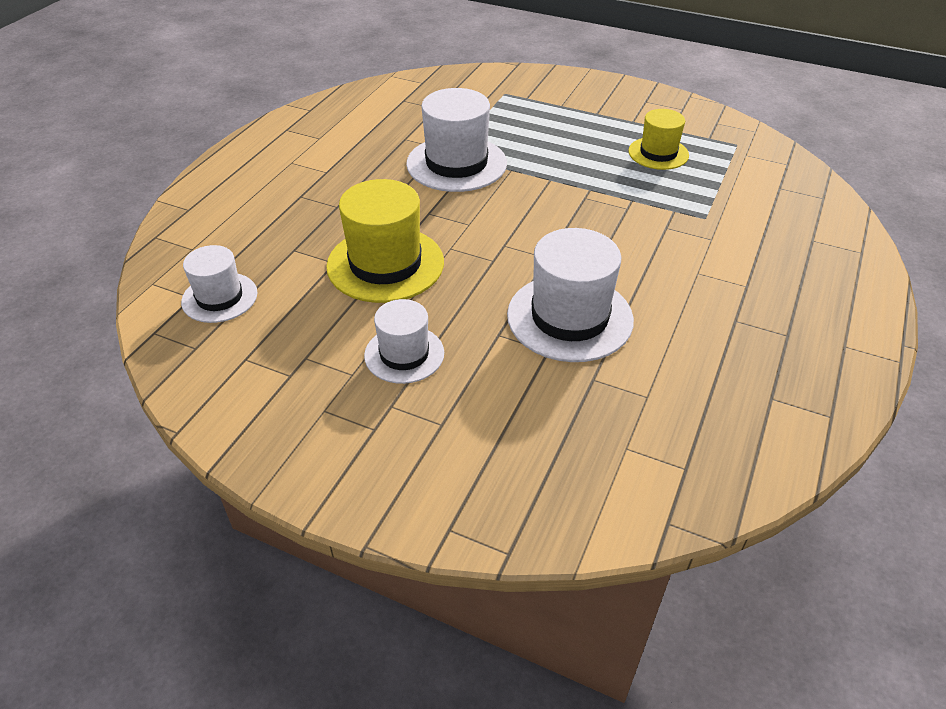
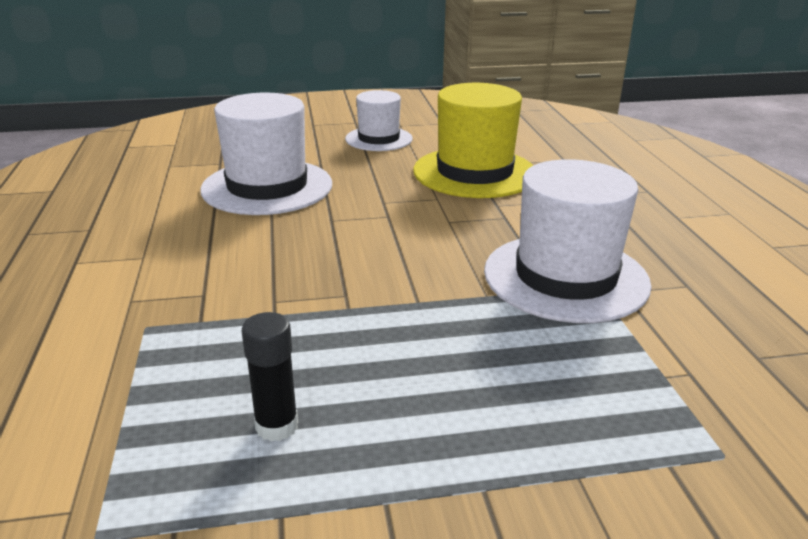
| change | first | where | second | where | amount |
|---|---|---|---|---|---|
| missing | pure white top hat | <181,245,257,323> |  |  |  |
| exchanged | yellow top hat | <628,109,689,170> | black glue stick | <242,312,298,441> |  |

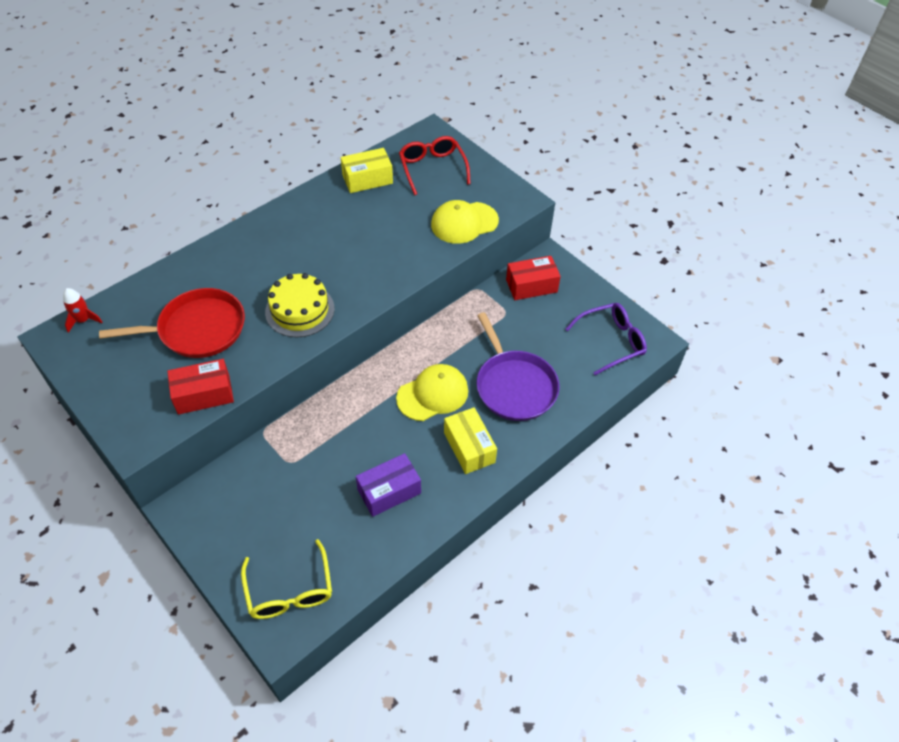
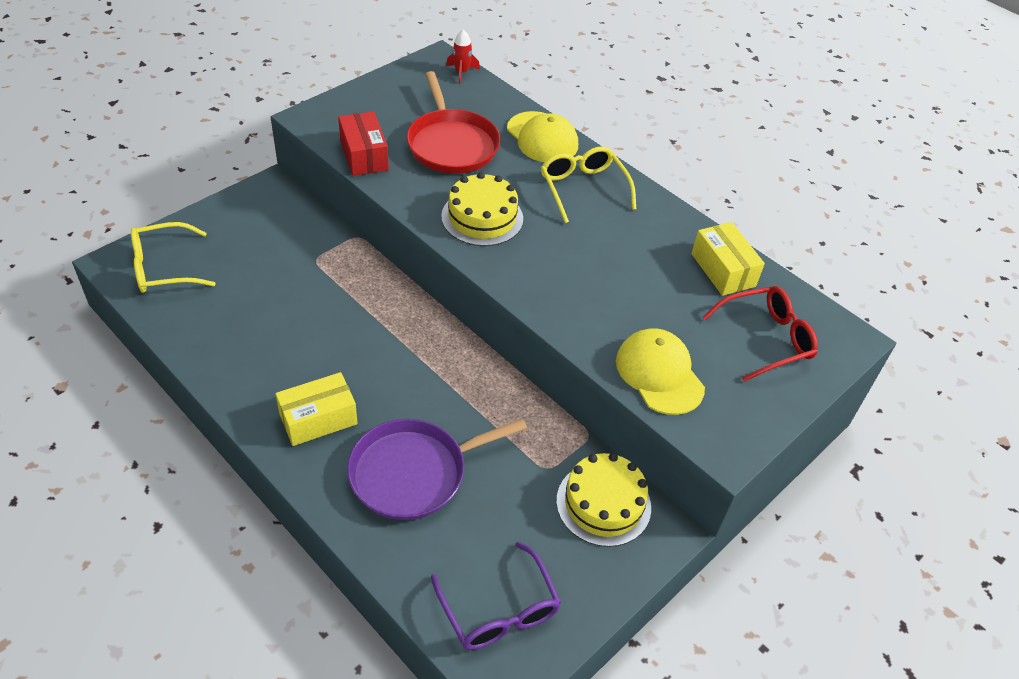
| change | first | where | second | where | amount |
|---|---|---|---|---|---|
| missing | violet package | <356,453,421,517> |  |  |  |
| appeared |  |  | yellow spectacles | <541,146,636,223> |  |
| relocated | yellow cap | <396,364,468,421> |  | <507,111,578,162> |  |
| exchanged | scarlet package | <506,256,561,300> | yellow cake | <556,453,651,547> |  |

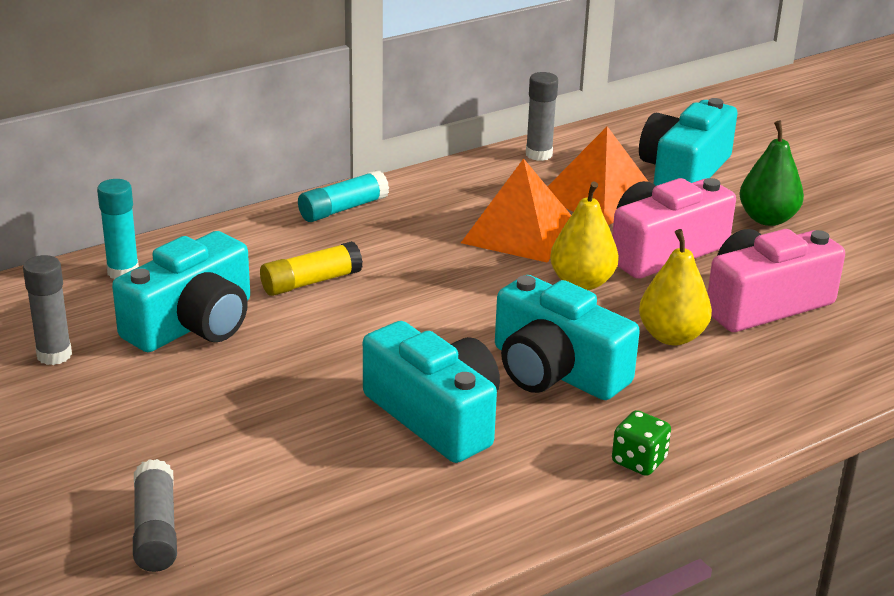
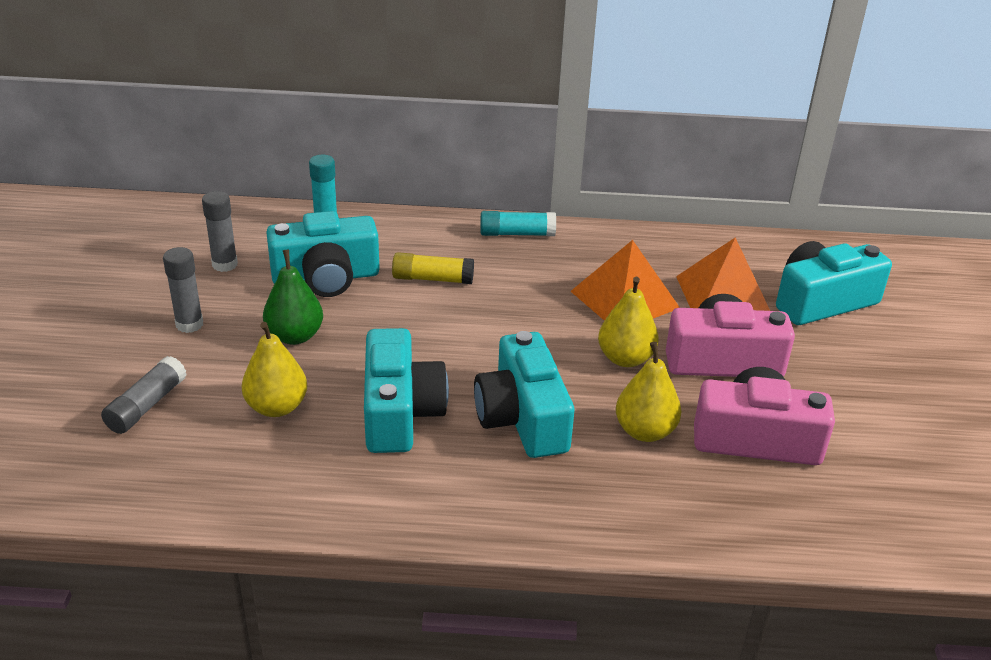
| change | first | where | second | where | amount |
|---|---|---|---|---|---|
| missing | leaf-green dice | <612,410,671,476> |  |  |  |
| appeared |  |  | yellow toy pear | <242,322,307,417> |  |
| relocated | grey glue stick | <526,72,558,161> |  | <163,247,203,333> |  |
| relocated | leaf-green toy pear | <739,121,804,226> |  | <263,250,323,345> |  |

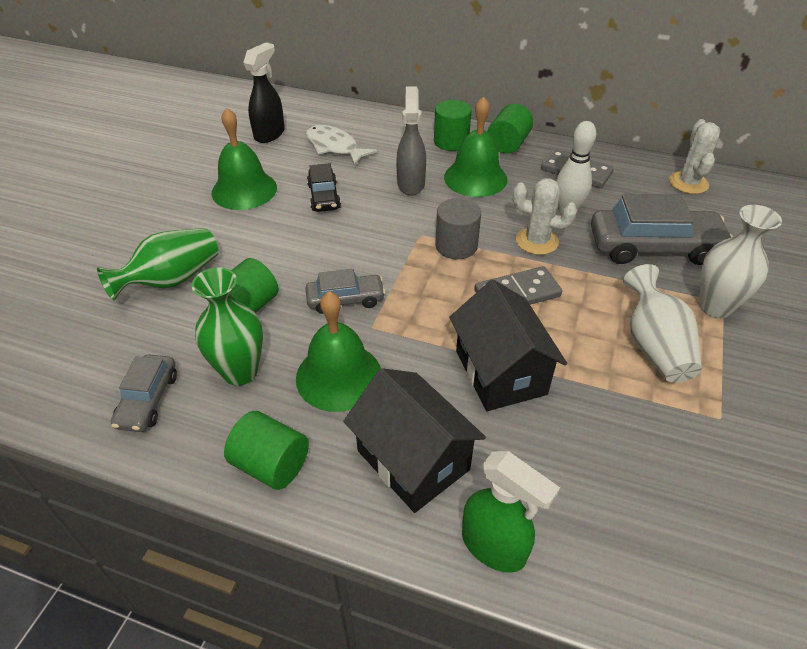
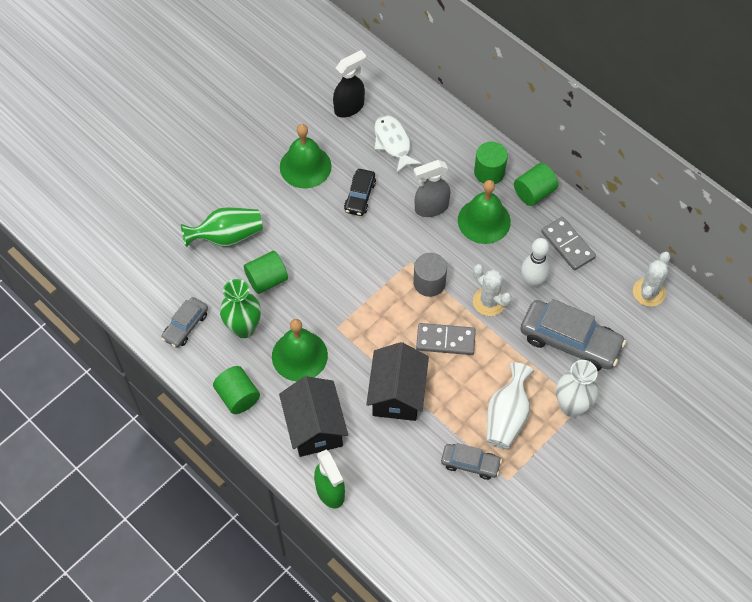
| change | first | where | second | where | amount |
|---|---|---|---|---|---|
| relocated | grey car | <305,269,385,314> |  | <441,443,502,480> |  |
| spun | grey spray cleaner | <396,87,426,196> |  | <414,160,451,217> | 135 degrees counterclockwise |

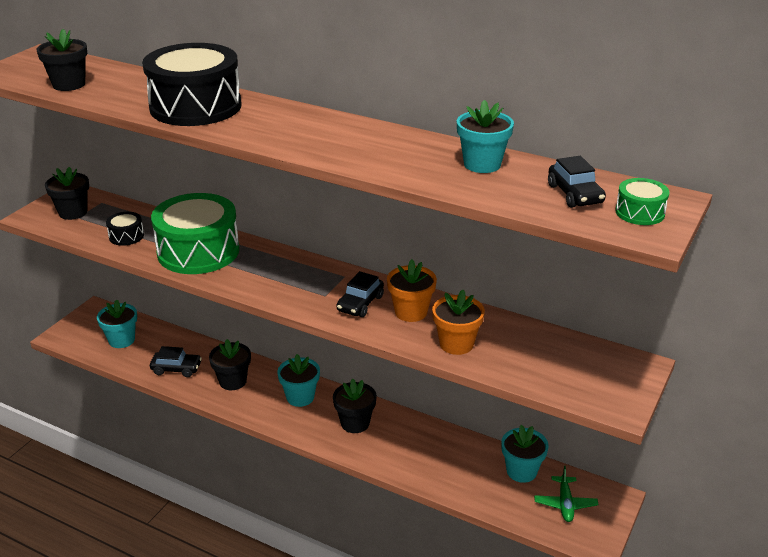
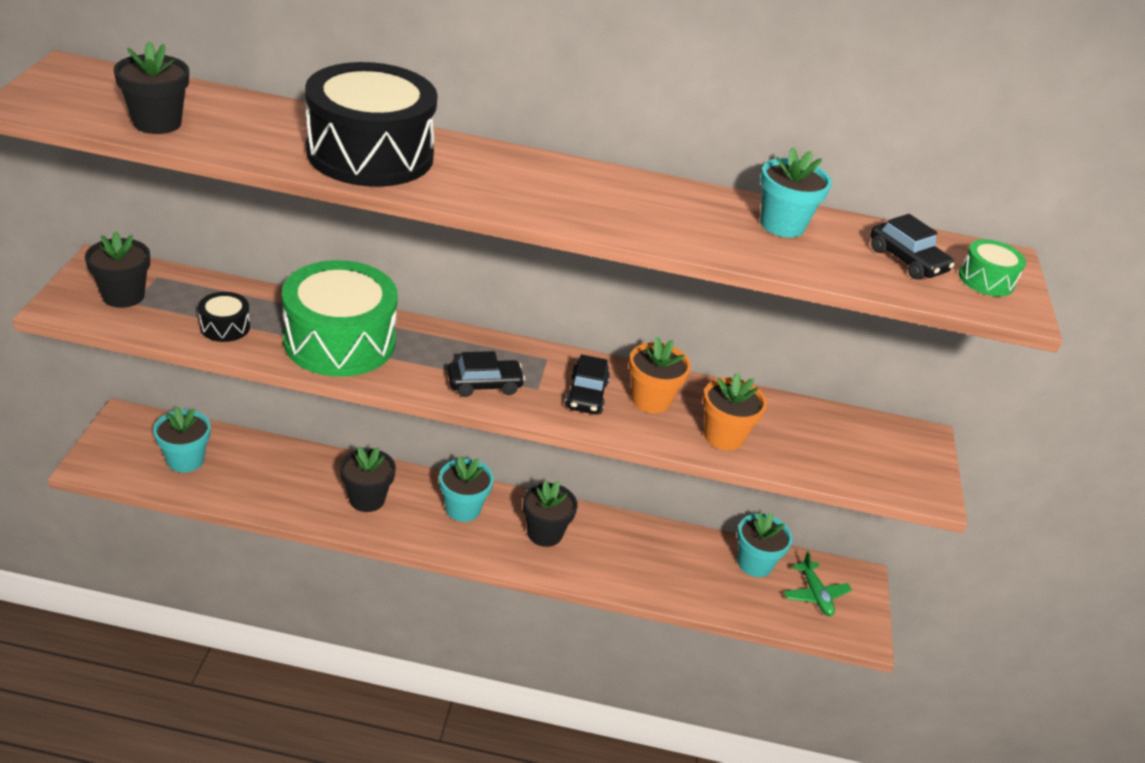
| change | first | where | second | where | amount |
|---|---|---|---|---|---|
| relocated | black car | <150,346,202,377> |  | <447,351,525,397> |  |

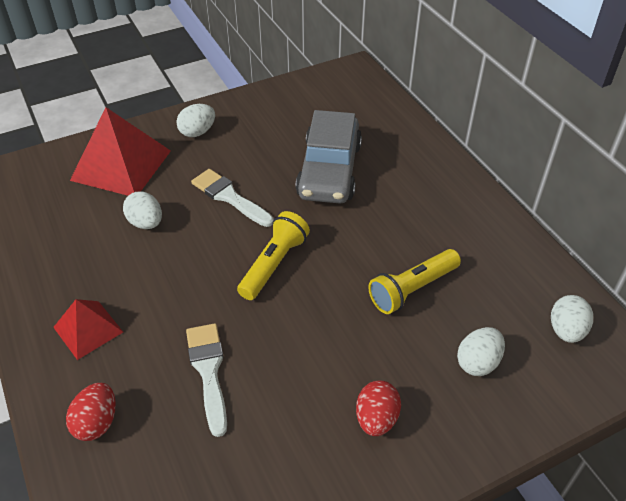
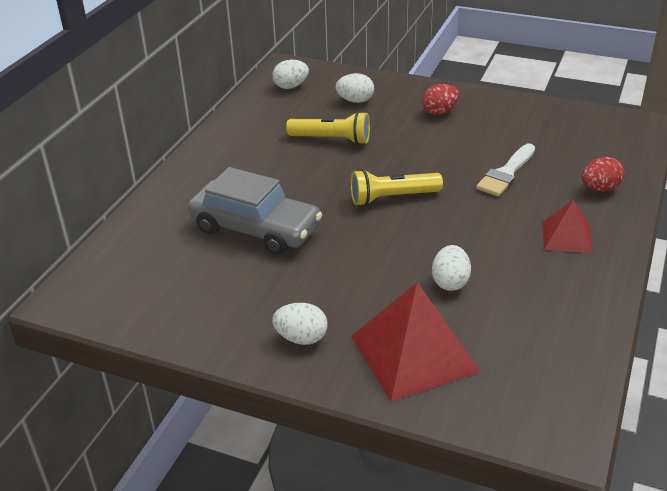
| change | first | where | second | where | amount |
|---|---|---|---|---|---|
| missing | pure white brush | <191,169,274,227> |  |  |  |
| spun | grey car | <296,110,362,204> |  | <188,167,323,255> | 60 degrees clockwise |

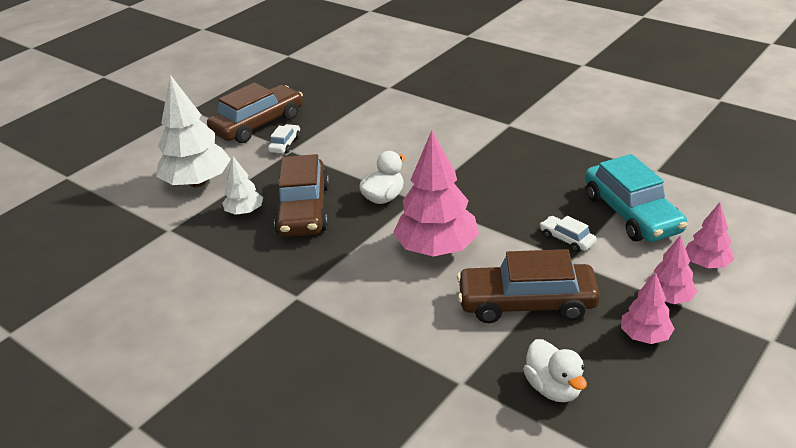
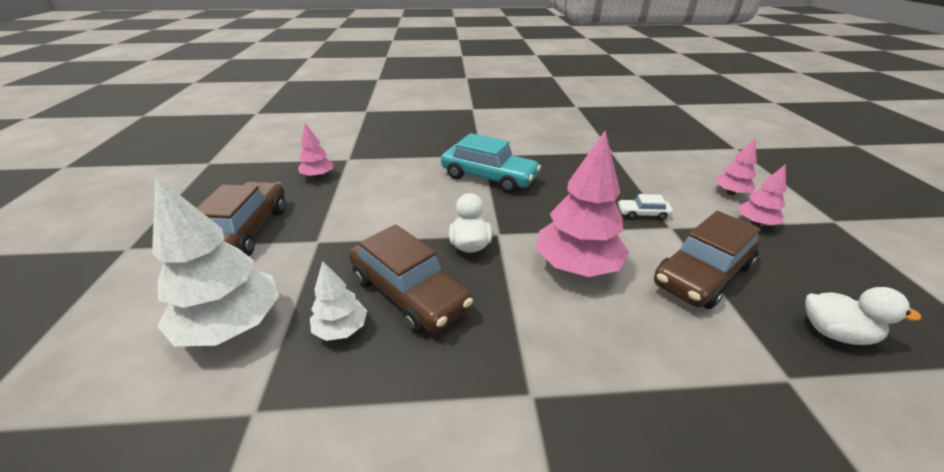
| change | first | where | second | where | amount |
|---|---|---|---|---|---|
| missing | pure white car | <268,124,300,154> |  |  |  |
| relocated | teal car | <585,154,687,242> |  | <441,133,541,193> |  |
| relocated | pink toy tree | <621,272,675,344> |  | <298,123,334,178> |  |

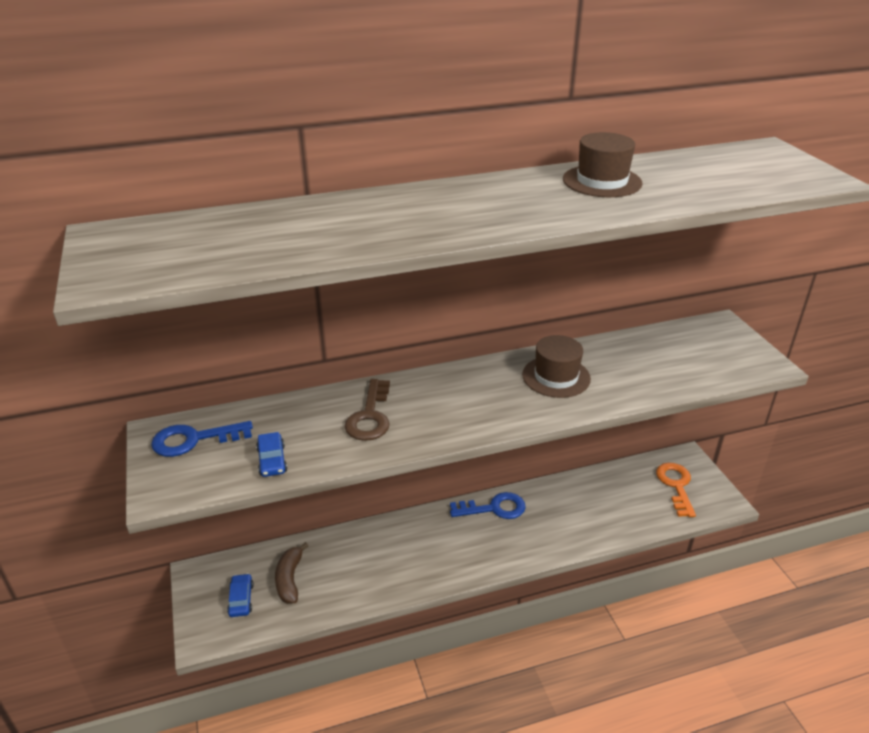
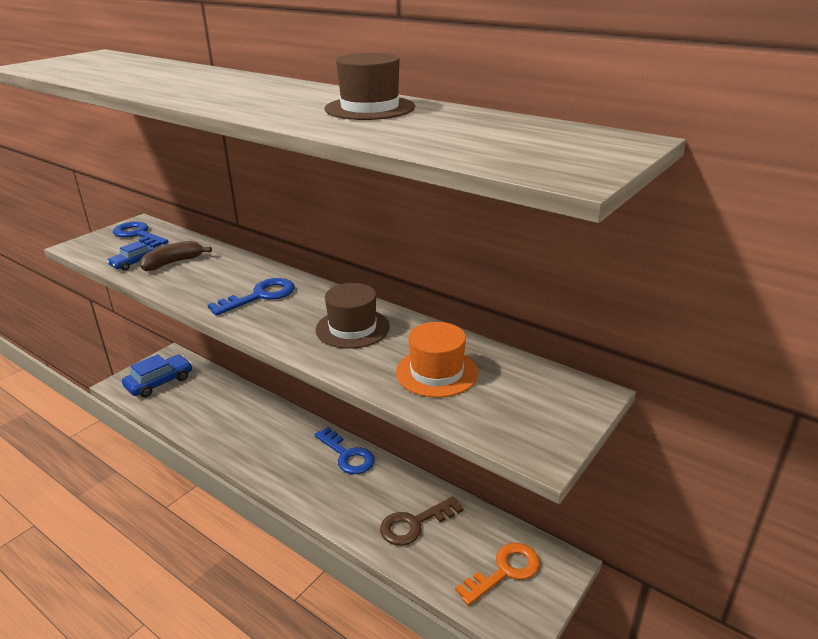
| change | first | where | second | where | amount |
|---|---|---|---|---|---|
| appeared |  |  | blue door key | <208,278,295,316> |  |
| appeared |  |  | bright orange top hat | <396,322,478,398> |  |
| relocated | russet banana | <275,542,308,604> |  | <139,241,212,271> |  |
| relocated | russet door key | <345,379,390,441> |  | <380,496,463,546> |  |
| size | blue car | <227,573,254,617> |  | <122,354,192,398> | x1.72 |

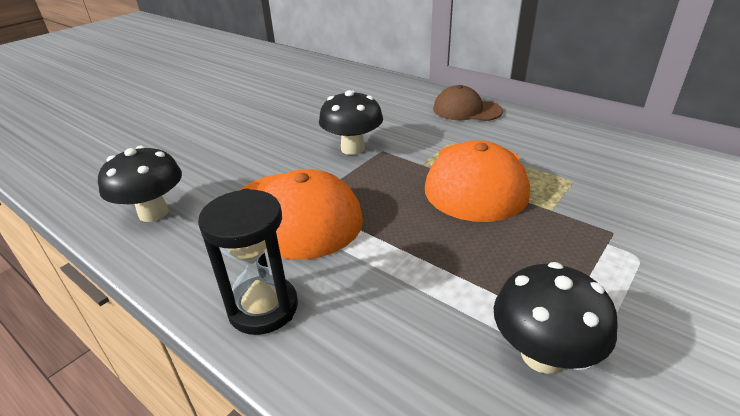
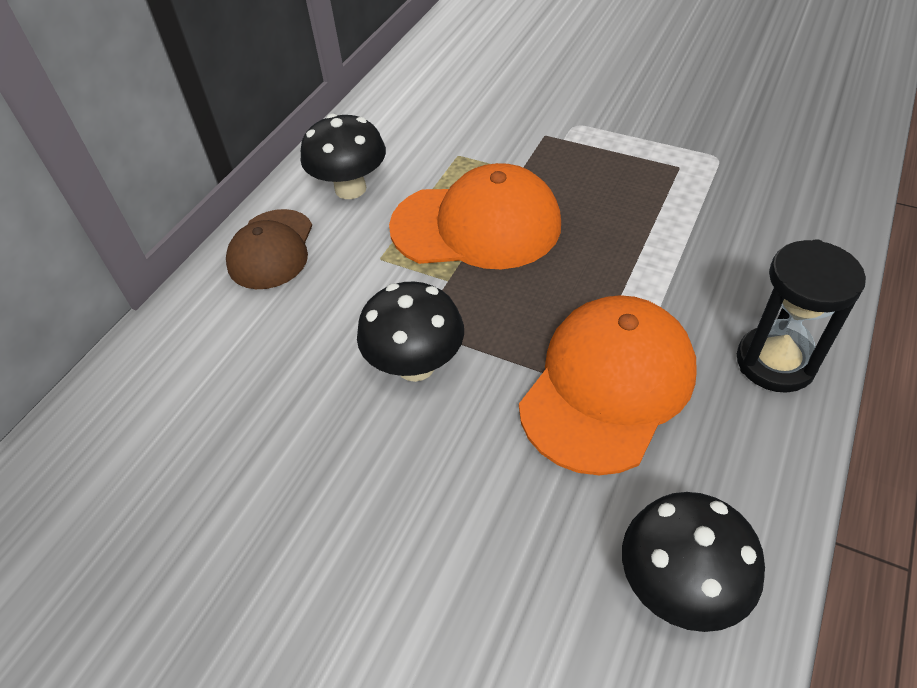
| change | first | where | second | where | amount |
|---|---|---|---|---|---|
| relocated | black toadstool | <494,262,618,374> |  | <301,114,386,199> |  |

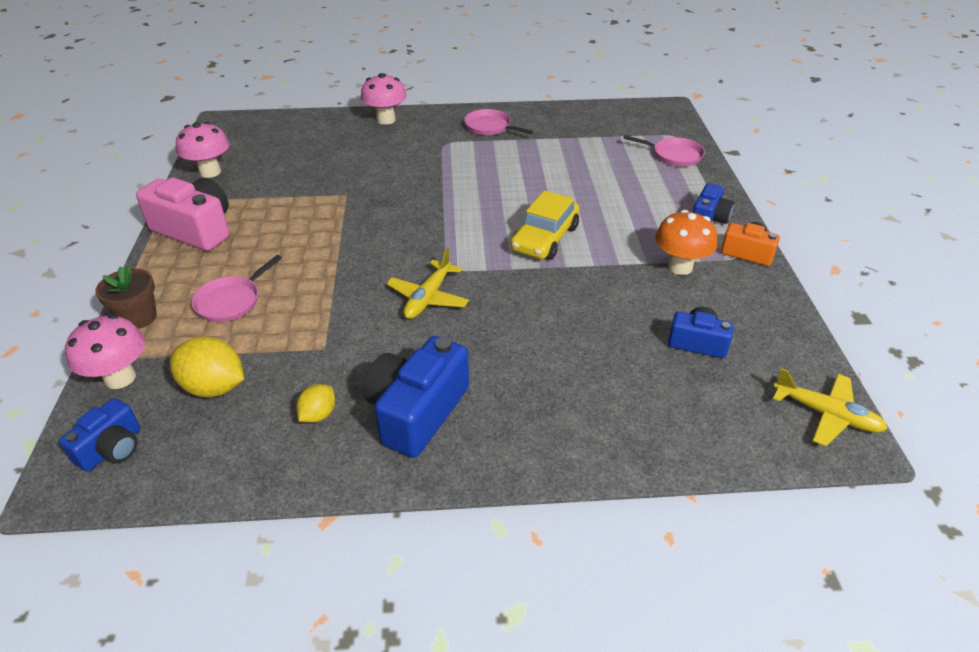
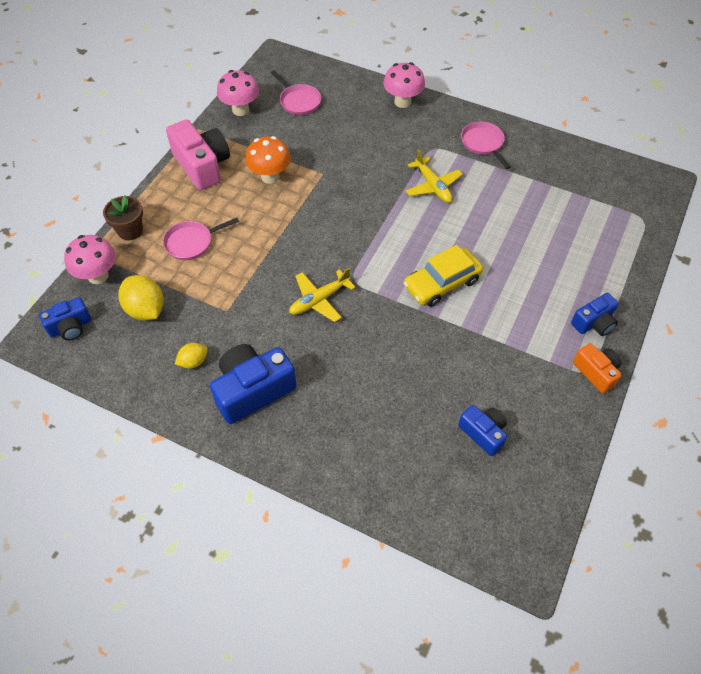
| change | first | where | second | where | amount |
|---|---|---|---|---|---|
| relocated | pink skillet | <623,135,705,166> |  | <271,70,321,115> |  |
| relocated | bright orange toadstool | <655,210,717,275> |  | <245,136,291,184> |  |
| relocated | yellow toy plane | <773,368,888,446> |  | <406,149,463,203> |  |

